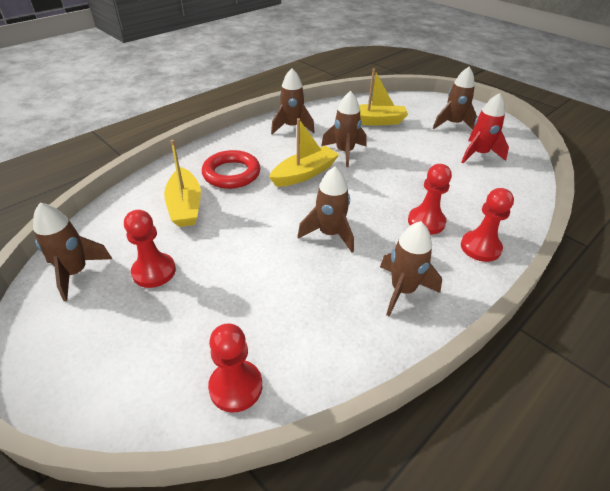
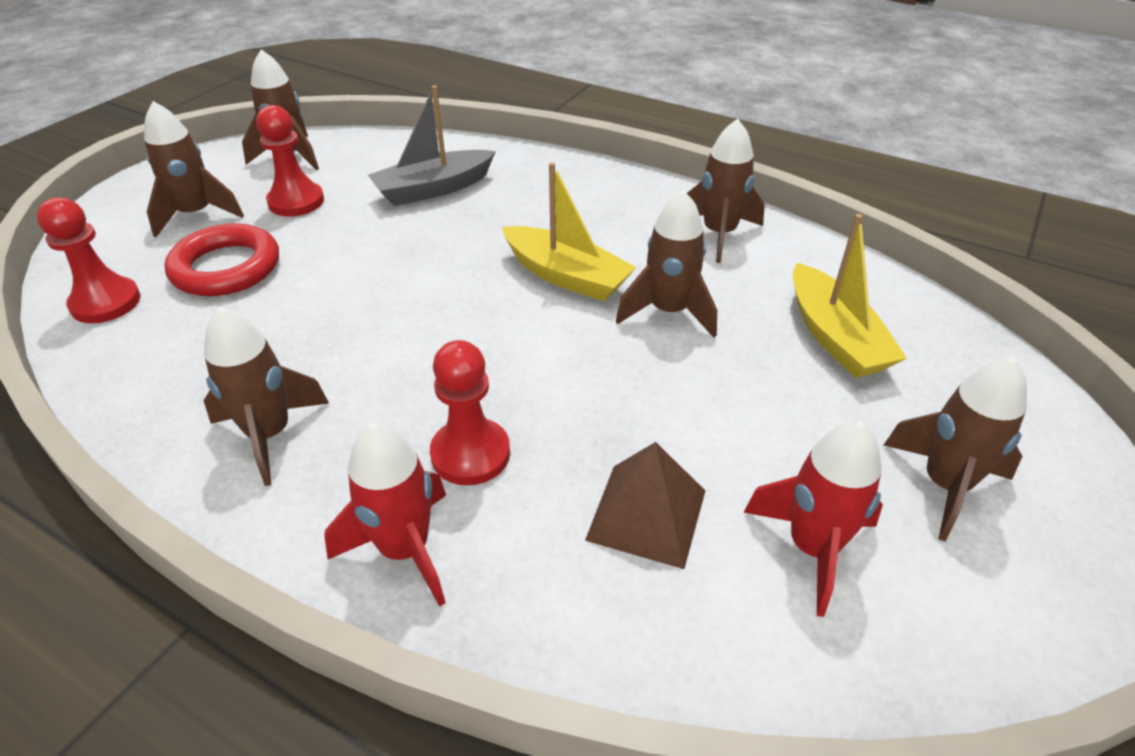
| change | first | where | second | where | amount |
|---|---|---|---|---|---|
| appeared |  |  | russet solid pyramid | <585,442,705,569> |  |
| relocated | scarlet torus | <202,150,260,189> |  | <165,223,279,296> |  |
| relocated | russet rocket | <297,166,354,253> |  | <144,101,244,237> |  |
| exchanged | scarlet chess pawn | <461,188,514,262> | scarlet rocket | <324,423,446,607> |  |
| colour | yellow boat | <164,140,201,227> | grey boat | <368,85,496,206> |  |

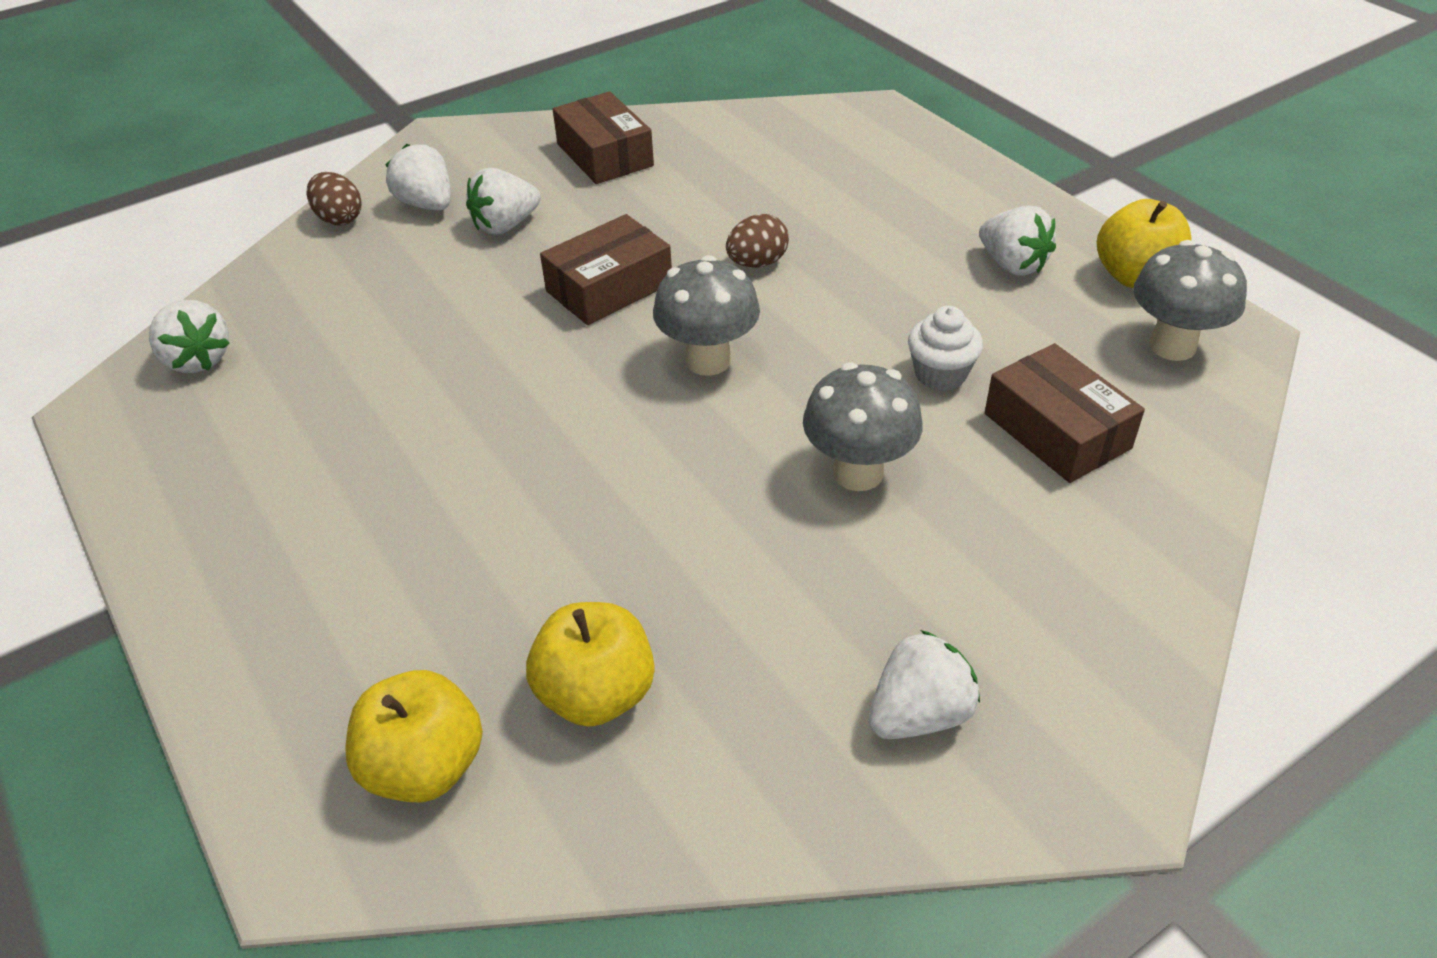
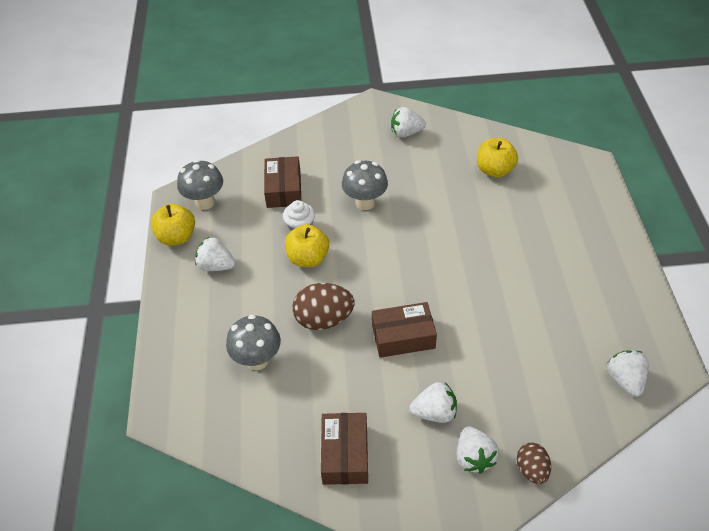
| change | first | where | second | where | amount |
|---|---|---|---|---|---|
| relocated | yellow toy apple | <345,670,483,802> |  | <285,224,329,267> |  |
| relocated | grey toadstool | <653,255,760,376> |  | <226,315,281,370> |  |
| spun | pure white strawberry | <979,205,1056,276> |  | <195,237,236,271> | 60 degrees counterclockwise |
| size | russet toy egg | <726,214,789,268> |  | <292,283,354,330> | x1.66 |

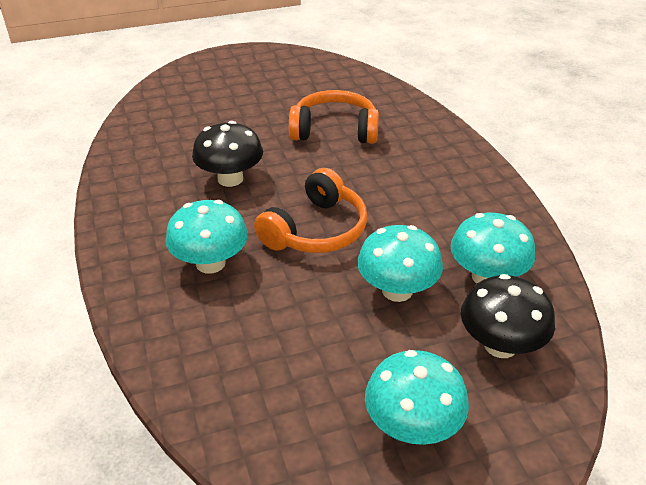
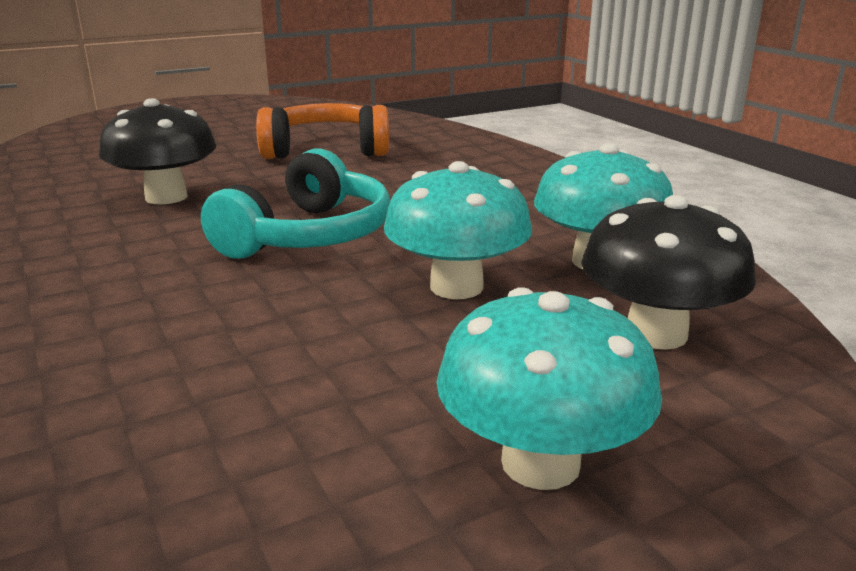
| change | first | where | second | where | amount |
|---|---|---|---|---|---|
| missing | teal toadstool | <165,200,248,274> |  |  |  |
| colour | bright orange headset | <254,168,367,253> | teal headset | <201,149,390,259> |  |

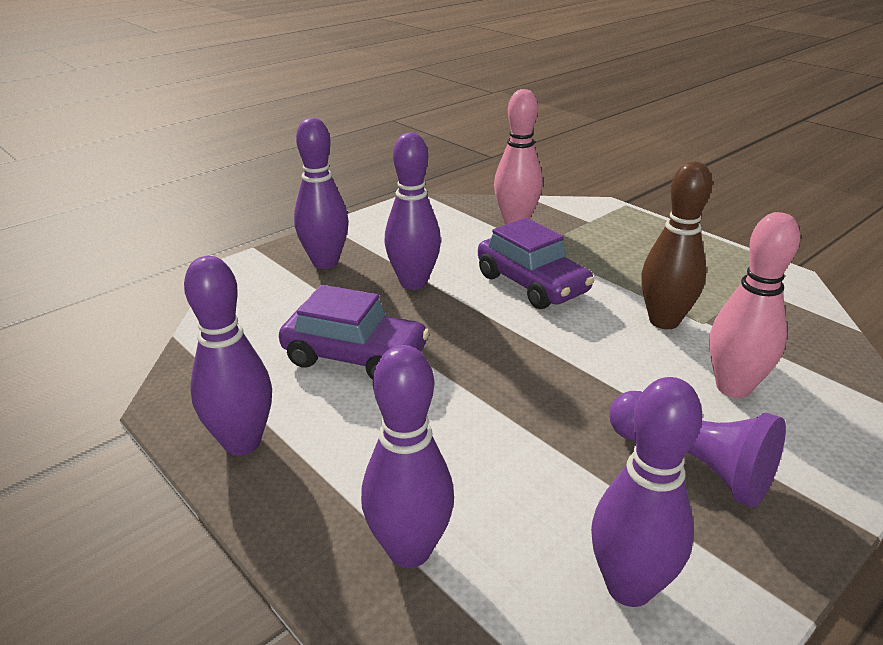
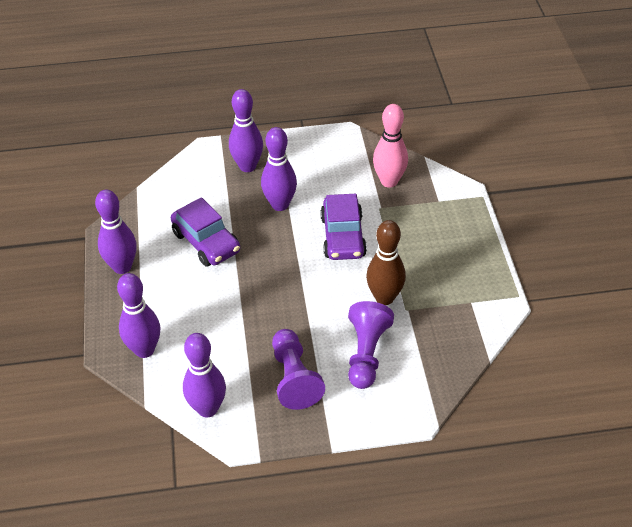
| change | first | where | second | where | amount |
|---|---|---|---|---|---|
| exchanged | pink tenpin | <709,212,800,398> | violet chess pawn | <348,301,394,389> |  |

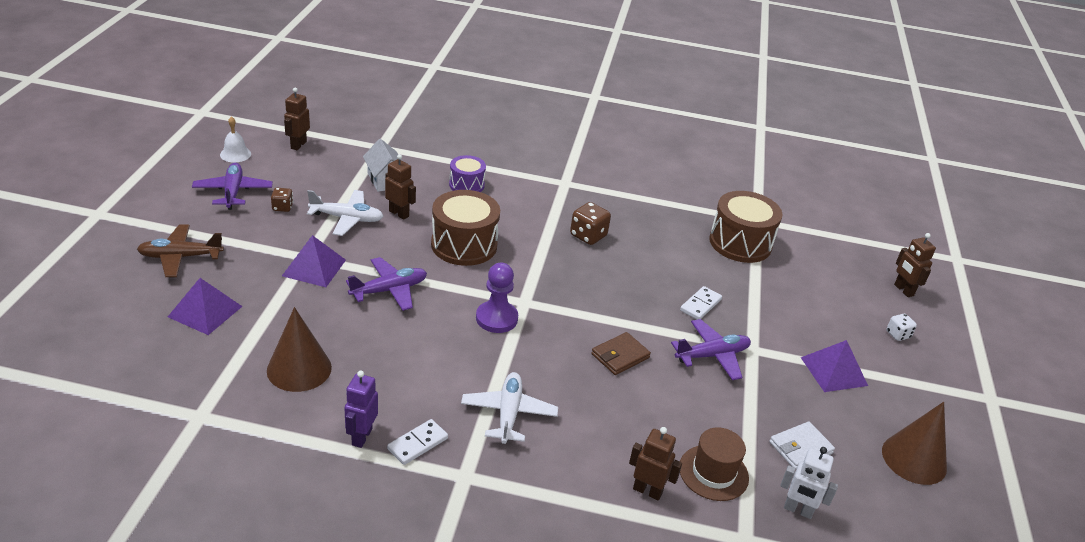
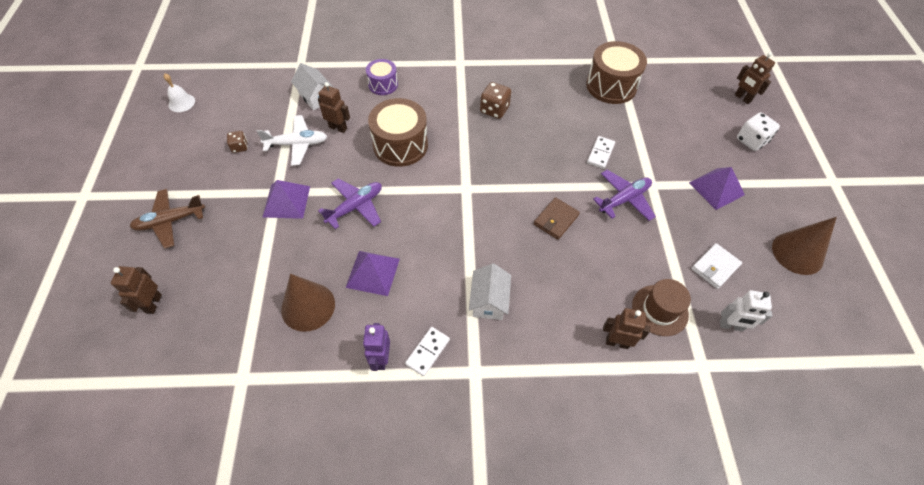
| change | first | where | second | where | amount |
|---|---|---|---|---|---|
| missing | violet toy plane | <192,163,273,210> |  |  |  |
| missing | violet chess pawn | <476,263,518,333> |  |  |  |
| relocated | violet solid pyramid | <168,278,243,335> |  | <345,251,400,296> |  |
| relocated | russet toy robot | <284,88,310,150> |  | <111,266,162,314> |  |
| exchanged | pure white toy plane | <461,372,558,444> | pure white house | <469,263,511,320> |  |
| size | pure white dice | <887,314,917,341> |  | <737,112,780,151> | x1.65 |

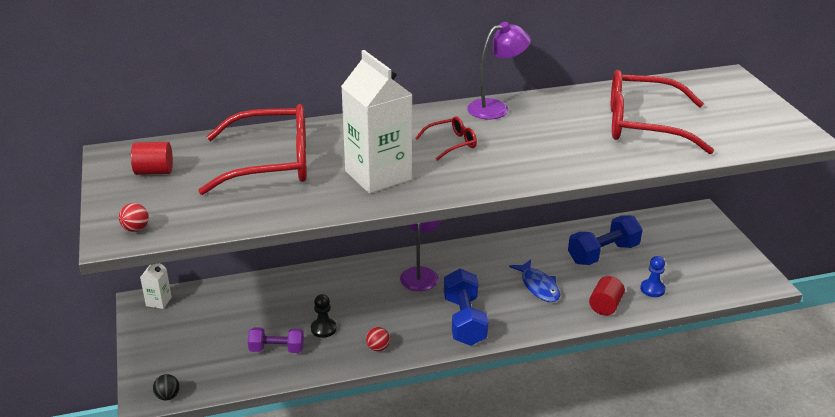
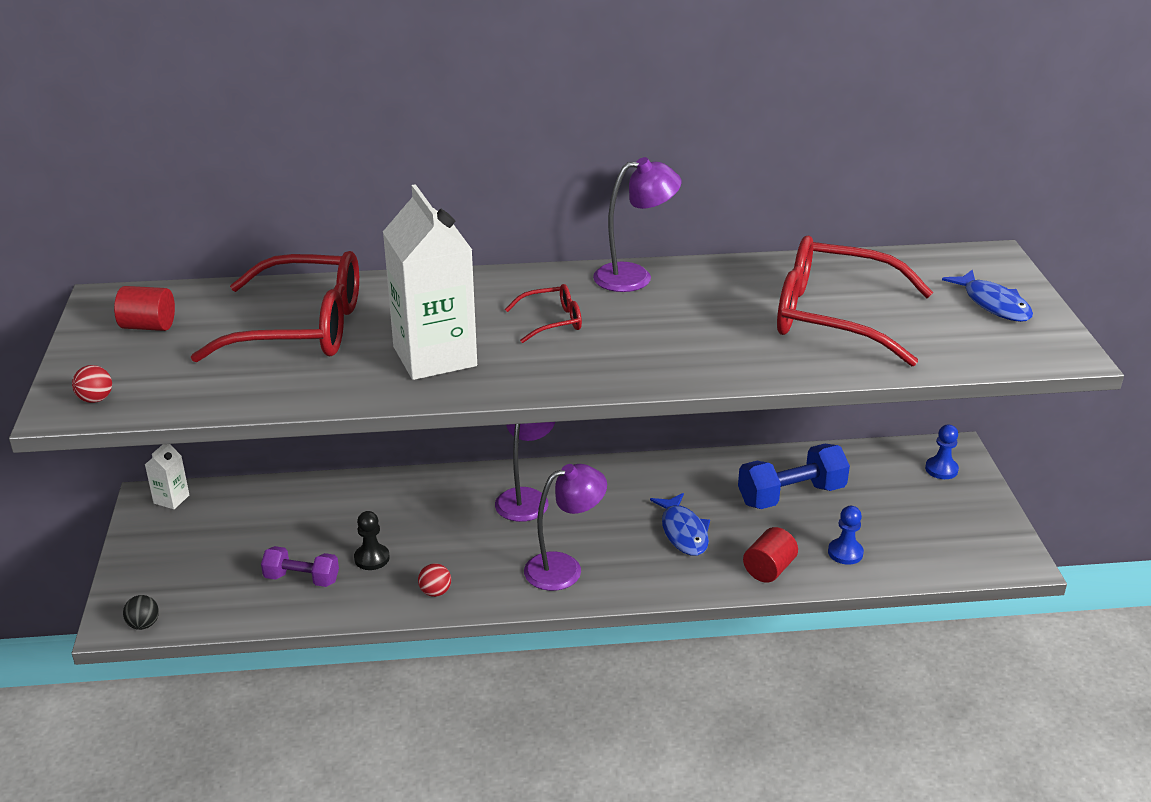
| change | first | where | second | where | amount |
|---|---|---|---|---|---|
| appeared |  |  | blue chess pawn | <925,425,959,479> |  |
| appeared |  |  | blue toy fish | <942,269,1033,322> |  |
| exchanged | blue dumbbell | <444,269,488,346> | violet reading lamp | <524,464,607,591> |  |

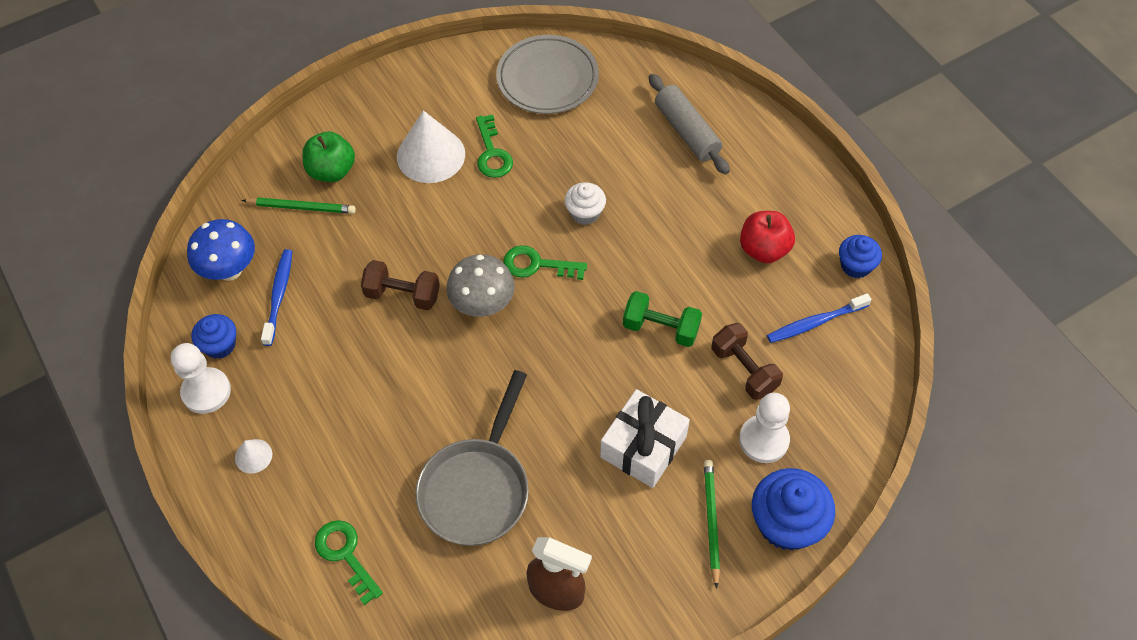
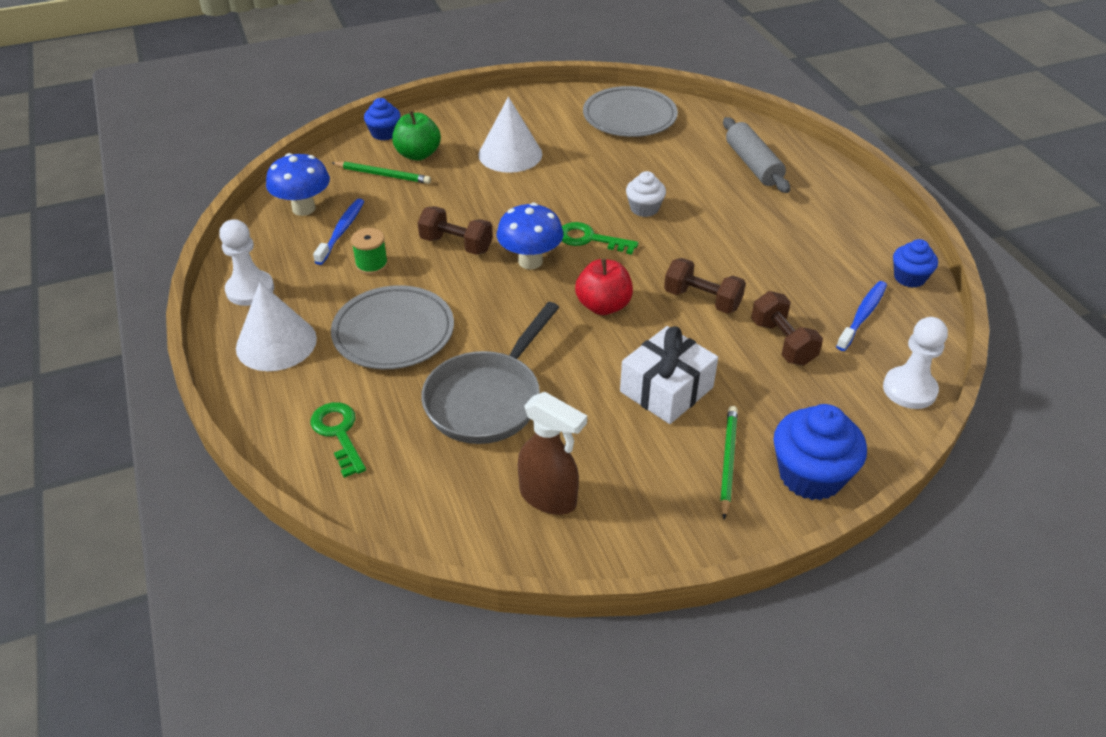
| change | first | where | second | where | amount |
|---|---|---|---|---|---|
| missing | leaf-green door key | <476,114,513,178> |  |  |  |
| appeared |  |  | grey dinner plate | <331,285,454,369> |  |
| appeared |  |  | leaf-green reel of thread | <351,228,388,275> |  |
| relocated | blue fairy cake | <191,314,236,359> |  | <364,98,401,140> |  |
| relocated | pure white chess pawn | <739,393,790,463> |  | <883,317,948,409> |  |
| relocated | scarlet toy apple | <740,211,795,263> |  | <575,259,633,315> |  |
| colour | grey toadstool | <446,254,515,317> | blue toadstool | <497,203,563,269> |  |
| colour | leaf-green dumbbell | <623,291,702,347> | russet dumbbell | <664,258,746,314> |  |
| spun | blue toothbrush | <767,293,872,343> |  | <836,281,887,351> | 135 degrees clockwise |
| size | pure white solid cone | <235,439,272,474> |  | <236,282,317,371> | x2.13 |

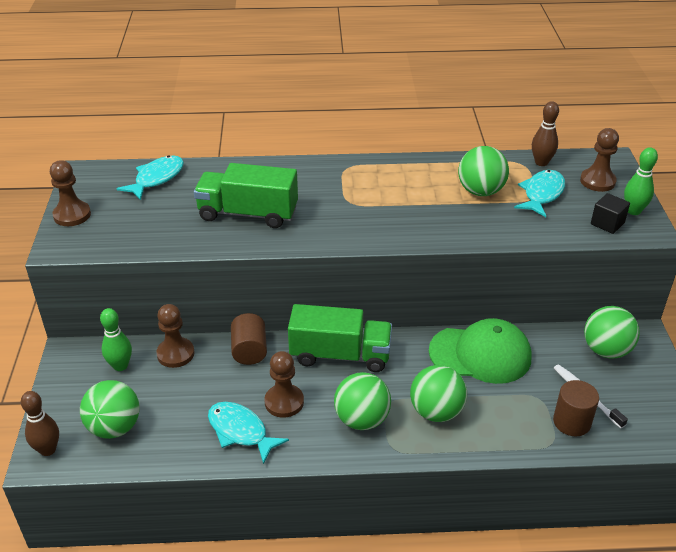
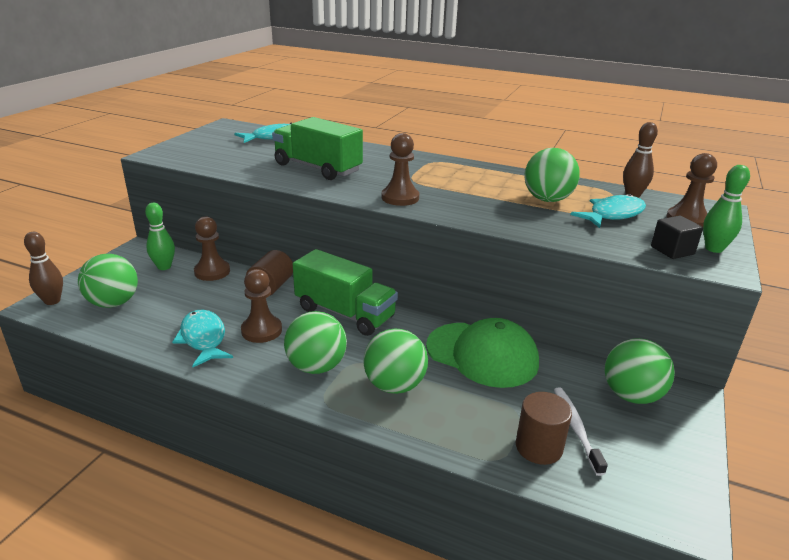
| change | first | where | second | where | amount |
|---|---|---|---|---|---|
| relocated | russet chess pawn | <50,160,91,226> |  | <381,133,419,206> |  |

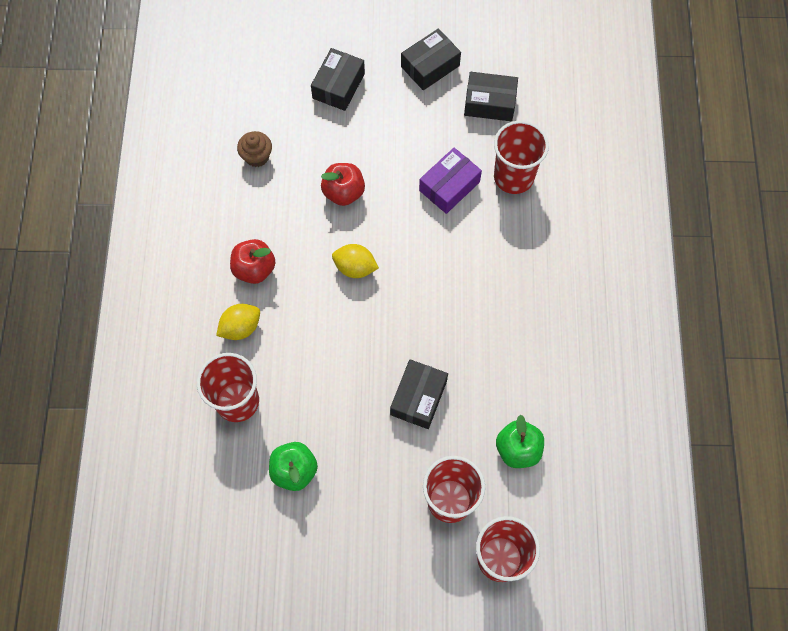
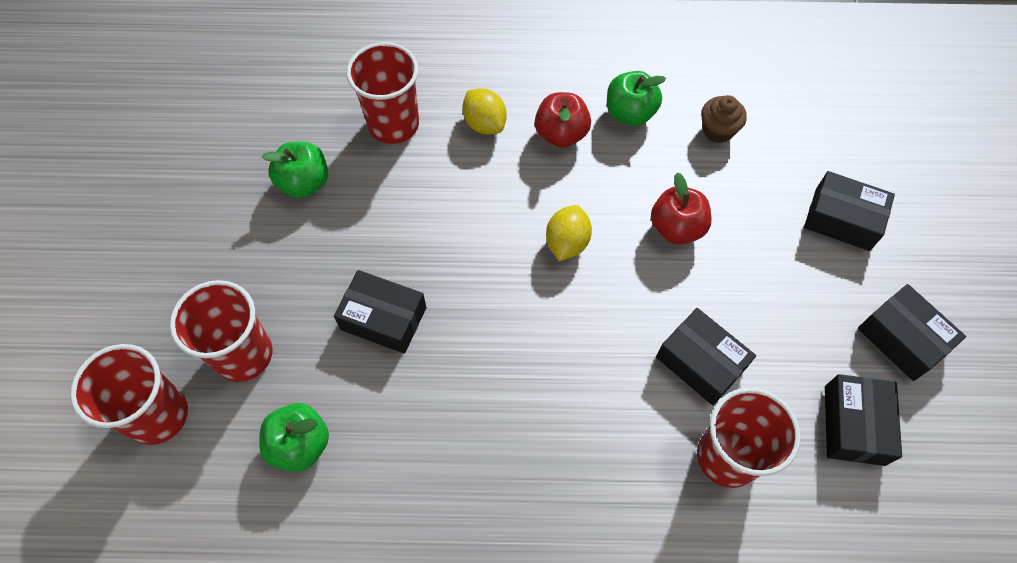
| change | first | where | second | where | amount |
|---|---|---|---|---|---|
| appeared |  |  | leaf-green toy apple | <607,71,666,126> |  |
| colour | violet package | <419,148,482,214> | black package | <656,308,756,405> |  |

